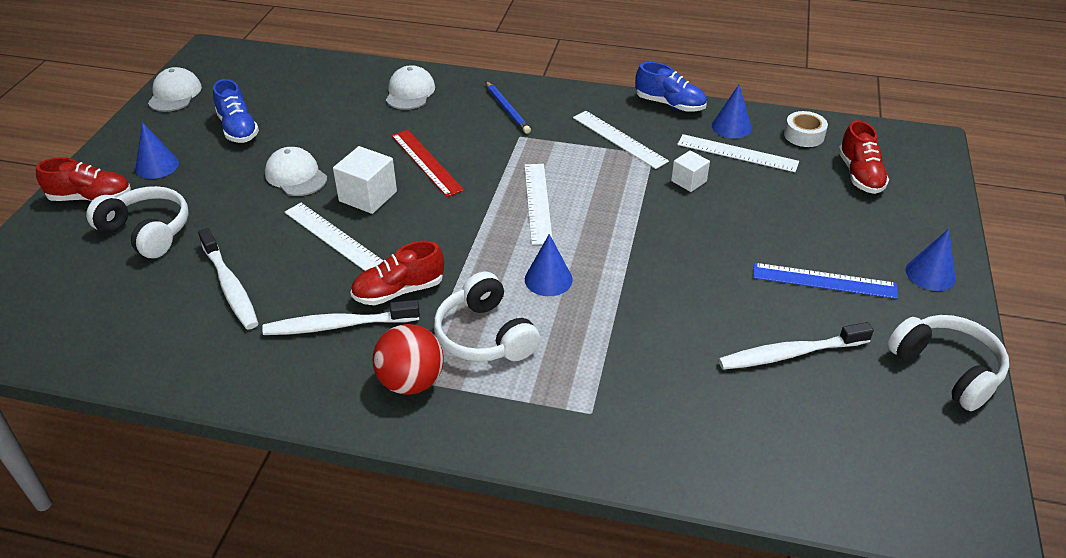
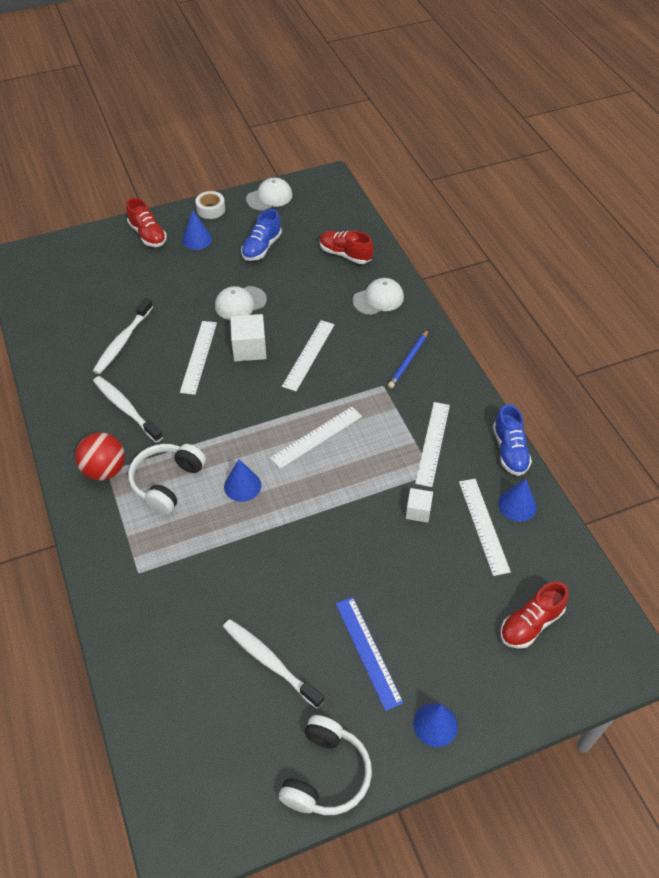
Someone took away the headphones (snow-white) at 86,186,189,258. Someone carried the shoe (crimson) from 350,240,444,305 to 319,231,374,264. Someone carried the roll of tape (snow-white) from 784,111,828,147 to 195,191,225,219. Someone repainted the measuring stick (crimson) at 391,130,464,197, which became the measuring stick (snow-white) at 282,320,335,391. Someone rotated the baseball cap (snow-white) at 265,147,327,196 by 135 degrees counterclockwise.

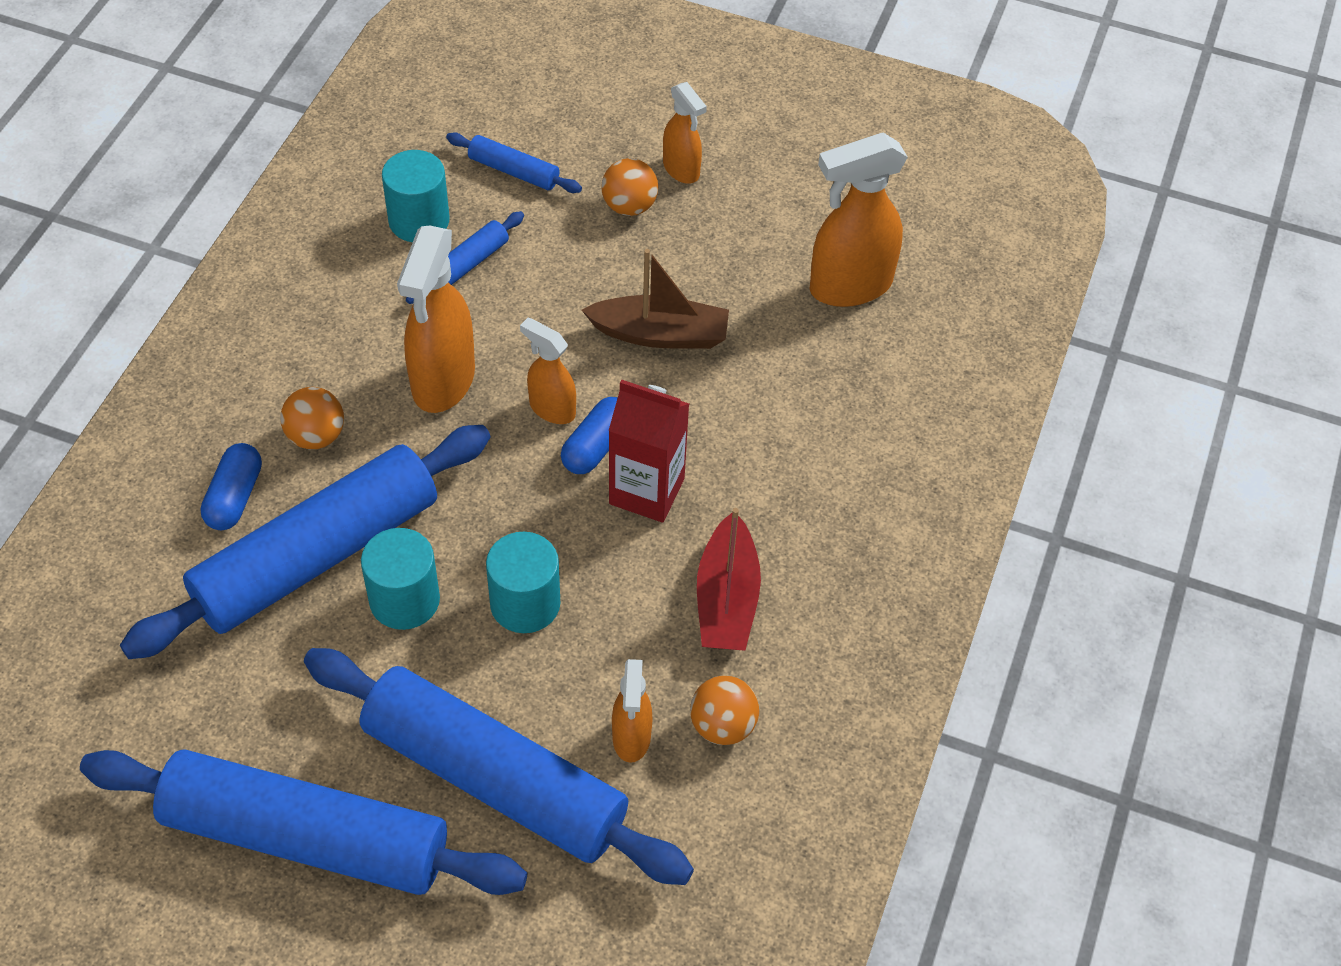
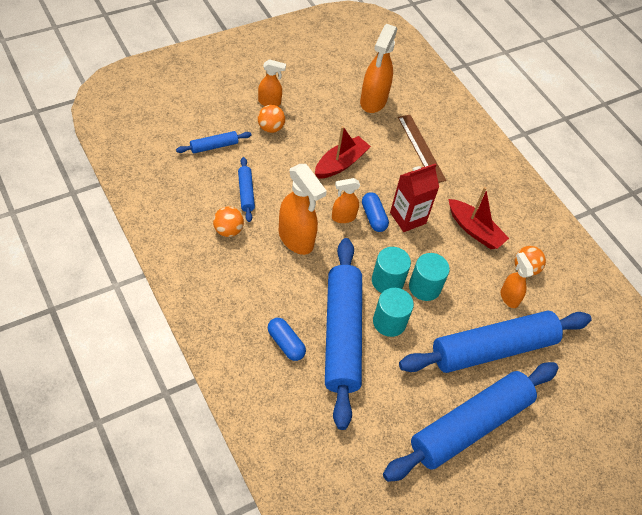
Someone put down the measuring stick (brown) at 398,115,446,183. Someone carried the sphere (orange) from 280,387,344,449 to 213,206,244,237. Someone carried the cylinder (teal) from 382,150,450,242 to 372,247,411,293. Someone repainted the sailboat (brown) at 582,249,729,349, which became the sailboat (crimson) at 315,126,371,179. Someone rotated the sprayer (orange) at 612,659,652,763 by 150 degrees counterclockwise.

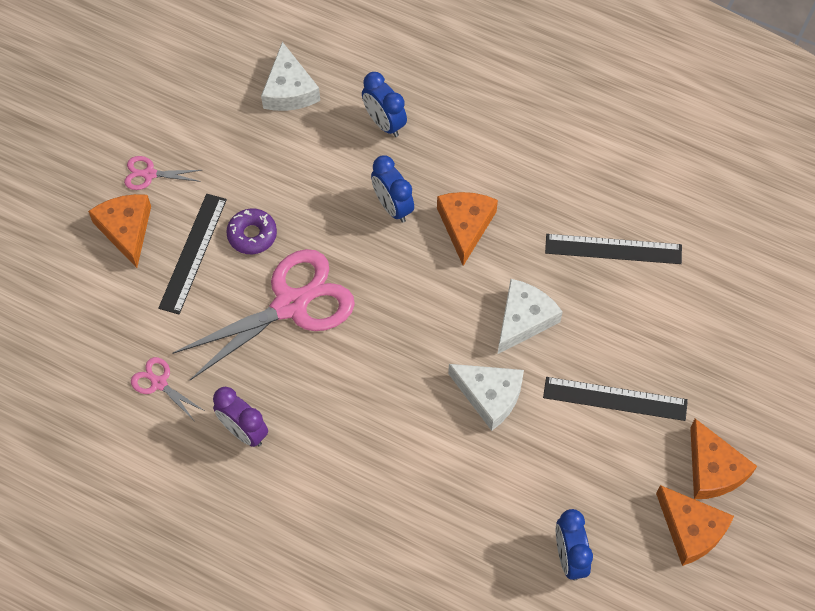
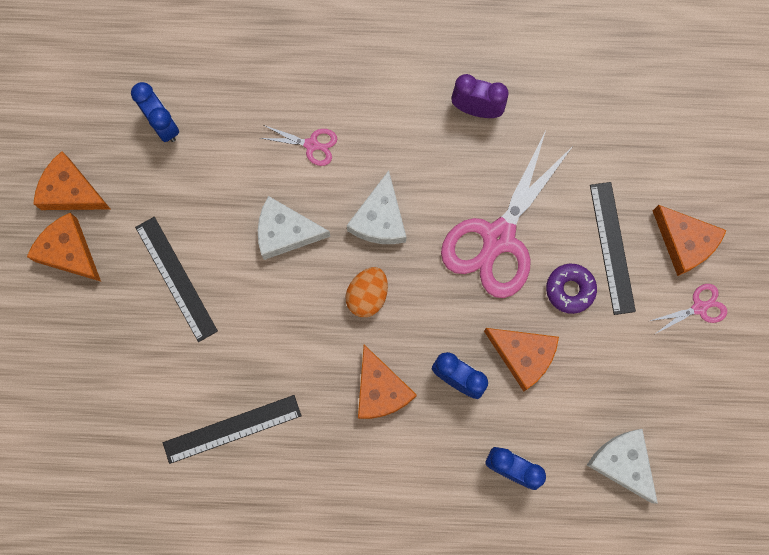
Someone put down the egg shape (orange) at 346,267,388,317. Someone put down the cheese wedge (orange) at 484,328,559,391. Someone carried the shears (pink) from 131,357,204,419 to 260,125,337,166. Someone carried the cheese wedge (snow-white) from 498,279,563,354 to 347,170,406,244. Someone rotated the measuring stick (jet-black) at 543,377,688,421 by 75 degrees clockwise.

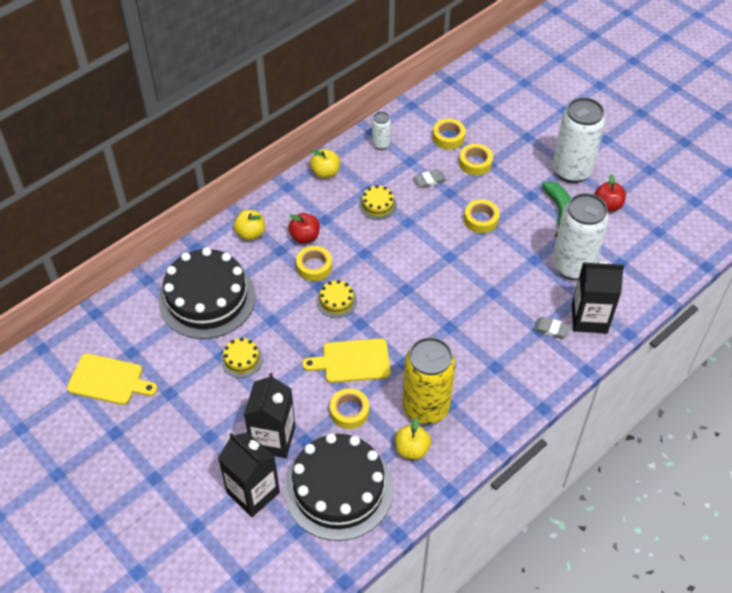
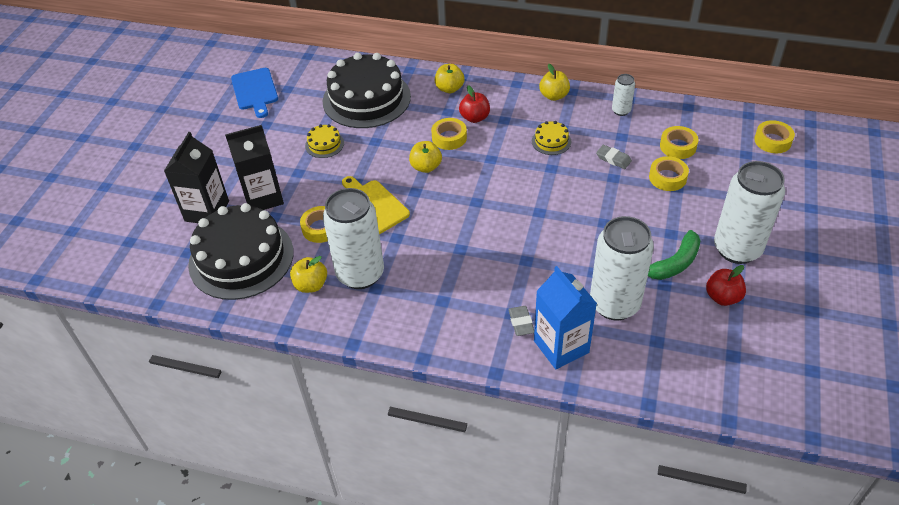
Someone carried the roll of tape (yellow) from 464,200,500,233 to 754,120,795,153. Someone swapped the cake (yellow) at 316,280,357,318 for the toy apple (yellow) at 409,141,442,173. Someone repainted the cutting board (yellow) at 67,353,157,405, which became the cutting board (cobalt) at 231,68,278,118. Someone repainted the soda can (yellow) at 403,337,456,425, which became the soda can (snow-white) at 323,188,384,289. Someone repainted the milk carton (jet-black) at 572,261,624,333, which became the milk carton (cobalt) at 534,266,597,369.

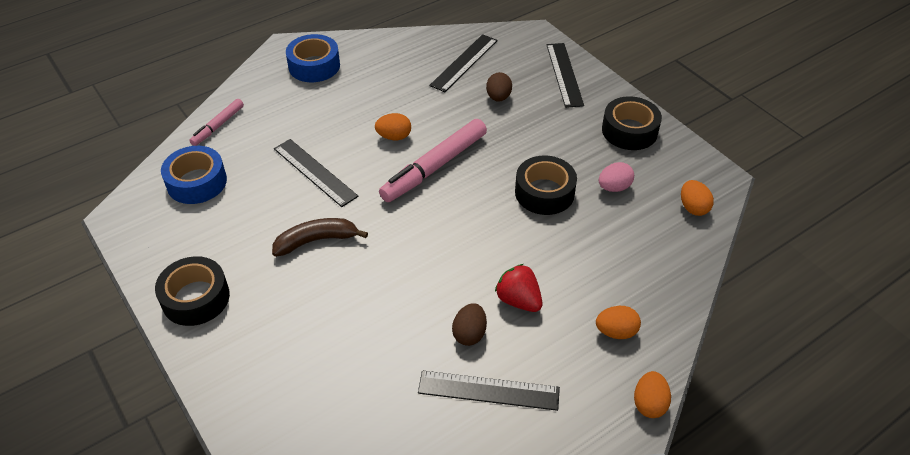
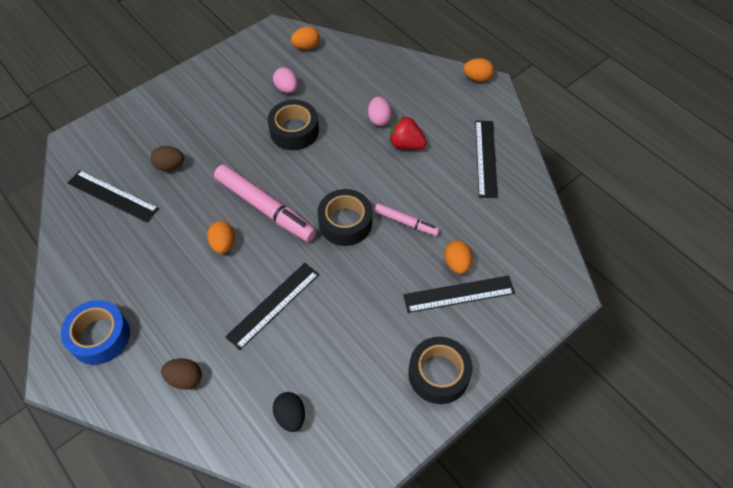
Someone took away the banana fruit (brown) at 272,218,368,257. Someone put down the egg shape (pink) at 368,97,392,126. Someone carried the felt pen (pink) from 189,99,244,146 to 374,203,440,236. Someone carried the egg shape (brown) from 452,303,487,346 to 161,358,202,390. Someone carried the measuring stick (jet-black) from 547,43,584,108 to 403,276,515,313. Someone carried the egg shape (orange) from 596,306,641,339 to 444,240,472,274. Someone carried the roll of tape (jet-black) from 602,96,662,150 to 317,189,372,246. Someone swapped the roll of tape (cobalt) at 161,146,227,204 for the egg shape (jet-black) at 273,392,305,432. Someone rotated the toy strawberry (crimson) at 495,264,543,312 by 75 degrees clockwise.

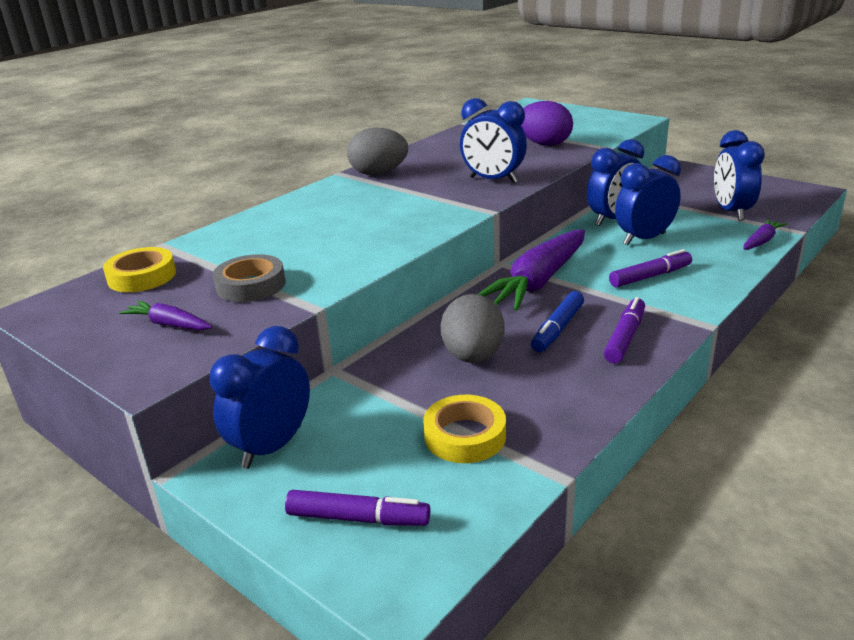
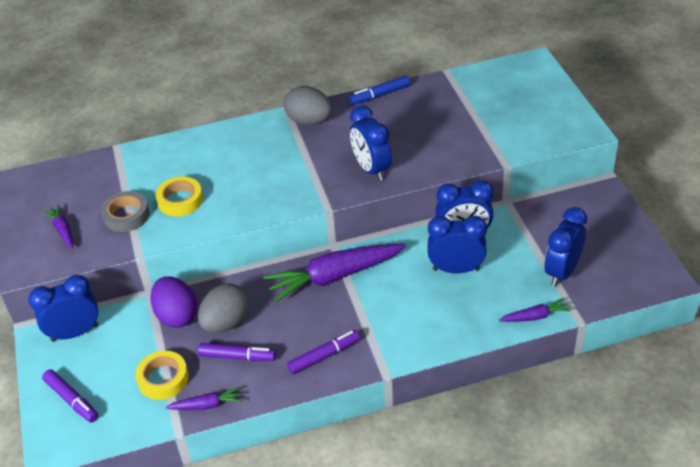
Someone put down the toy carrot (purple) at 166,387,242,410. Someone carried the roll of tape (yellow) from 103,247,176,292 to 156,176,203,216. Someone carried the egg shape (purple) from 521,101,573,146 to 150,276,198,328. Someone carried the felt pen (cobalt) from 531,291,584,352 to 349,75,410,105. Someone carried the felt pen (purple) from 609,249,692,288 to 198,343,276,361.

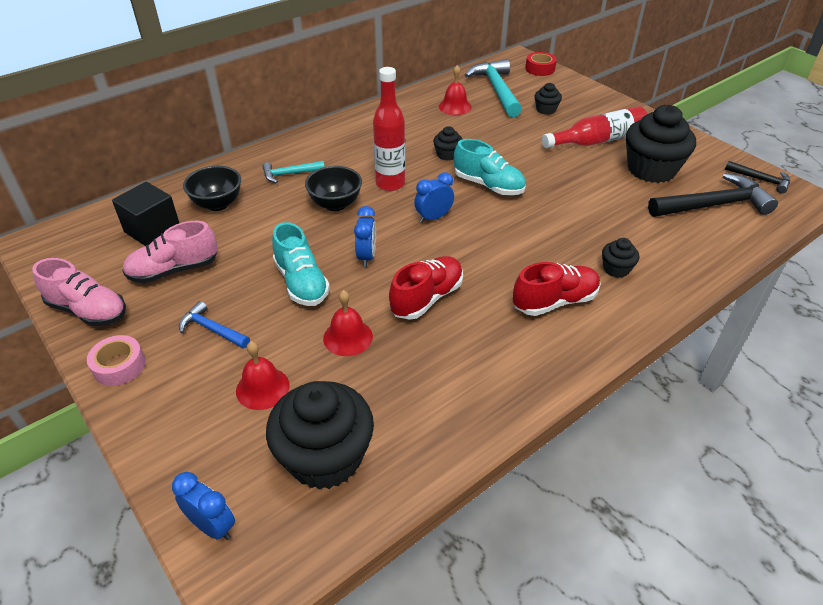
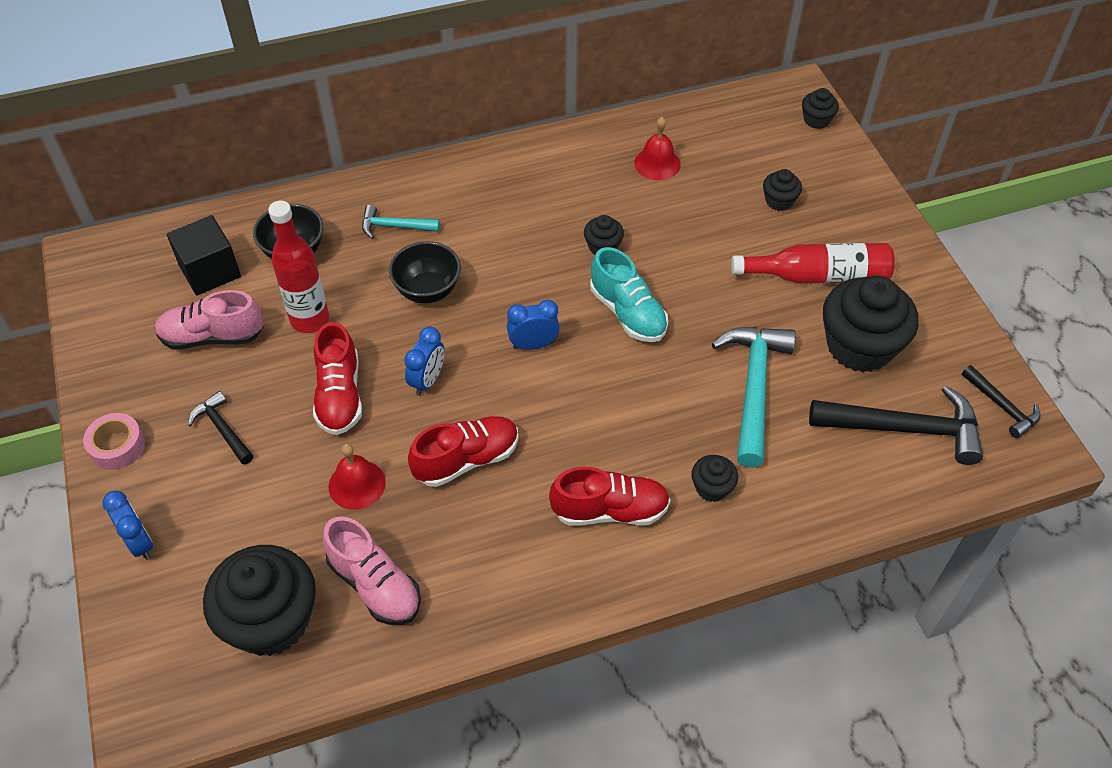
Someone took away the bell (crimson) at 236,341,290,410. Someone carried the shoe (pink) from 32,258,126,326 to 322,516,421,625. Someone carried the clock (cobalt) from 172,472,235,540 to 102,491,153,560. Someone carried the bottle (crimson) from 373,67,405,191 to 268,201,329,333. Someone carried the claw hammer (teal) from 465,59,522,117 to 712,327,796,468. Someone swapped the roll of tape (crimson) at 525,52,557,76 for the cupcake (jet-black) at 802,88,839,129. Someone repainted the claw hammer (cobalt) at 179,301,250,348, which became the claw hammer (jet-black) at 188,391,254,465. Someone repainted the shoe (teal) at 272,222,330,306, which became the shoe (crimson) at 313,322,362,435.

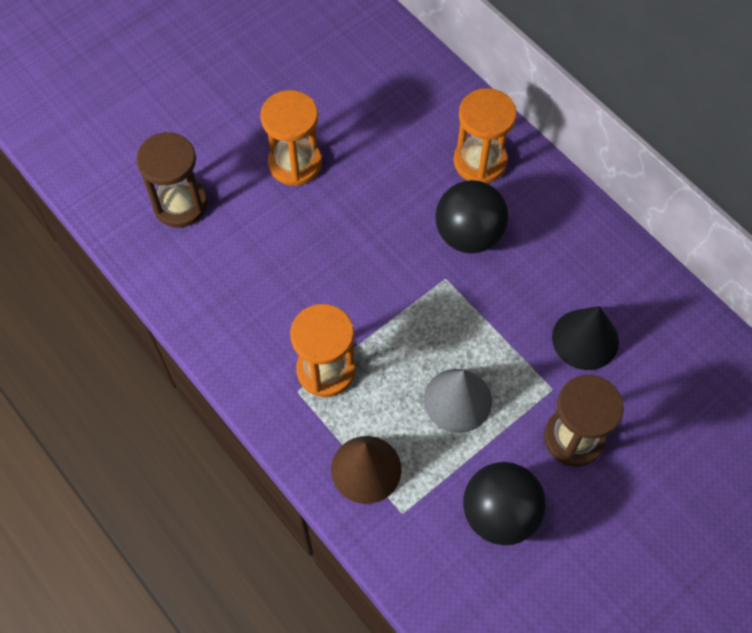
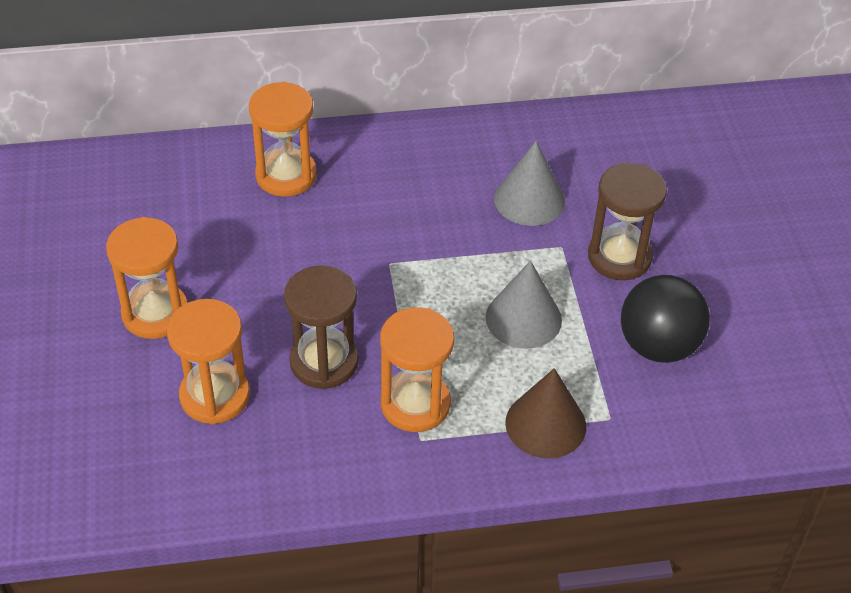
Someone took away the sphere (jet-black) at 435,180,508,254. Someone put down the sandglass (orange) at 167,299,250,424. Someone carried the sandglass (brown) from 136,132,208,228 to 284,265,359,389. Someone repainted the solid cone (jet-black) at 552,306,619,370, which became the solid cone (grey) at 494,141,565,226.

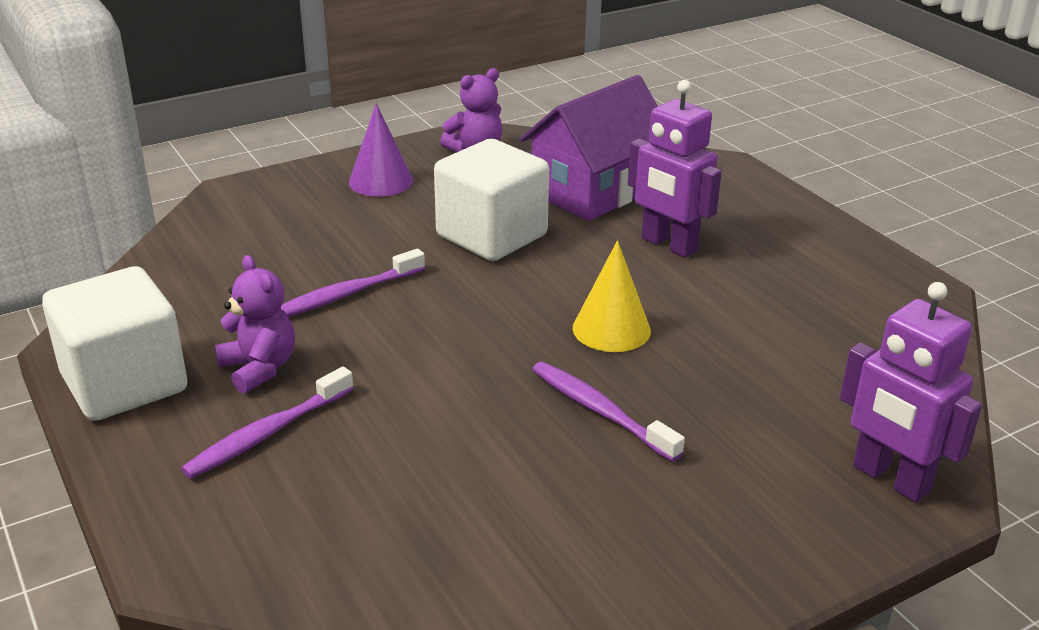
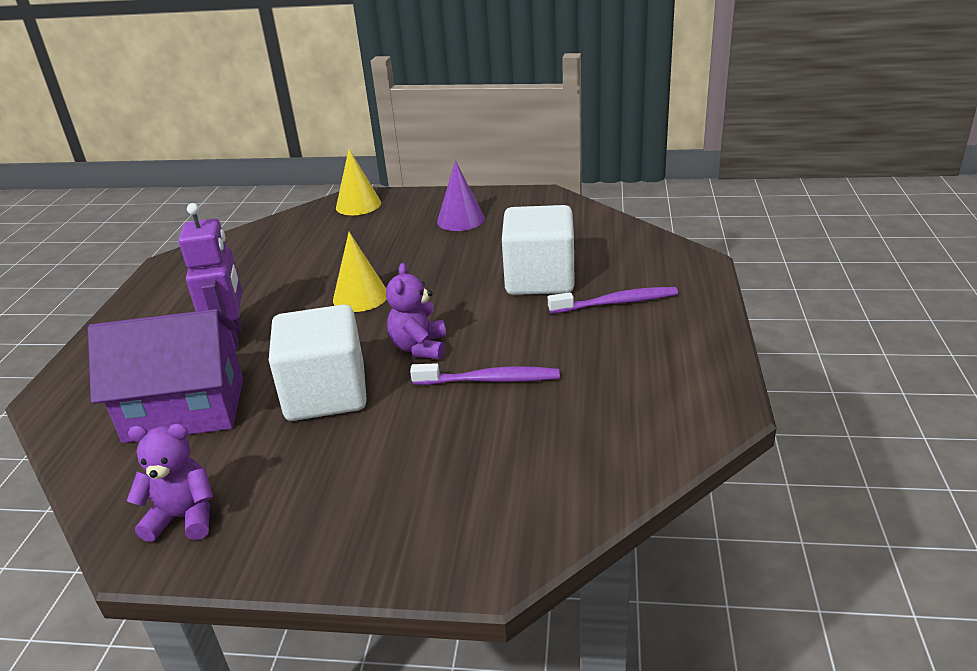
Someone took away the tooth brush (purple) at 532,362,685,462. Someone carried the solid cube (snow-white) from 42,266,188,421 to 502,205,575,295. Someone carried the teddy (purple) from 215,255,295,393 to 386,263,446,359. Someone carried the solid cone (purple) from 349,103,413,197 to 437,161,485,231. Someone swapped the robot (purple) at 840,282,982,503 for the solid cone (yellow) at 336,149,381,215.

